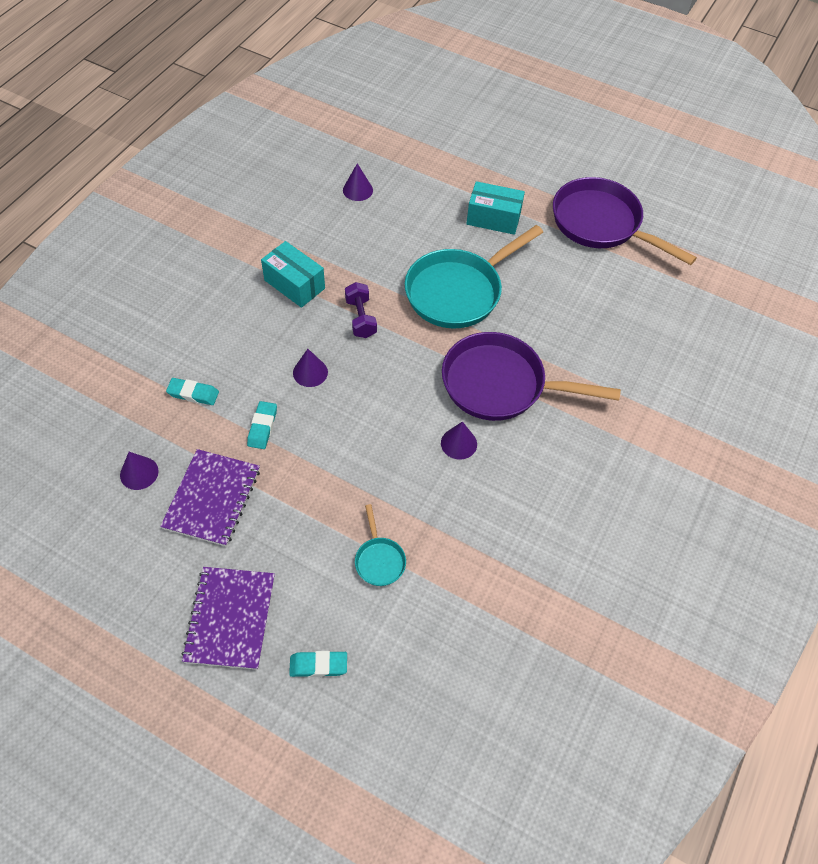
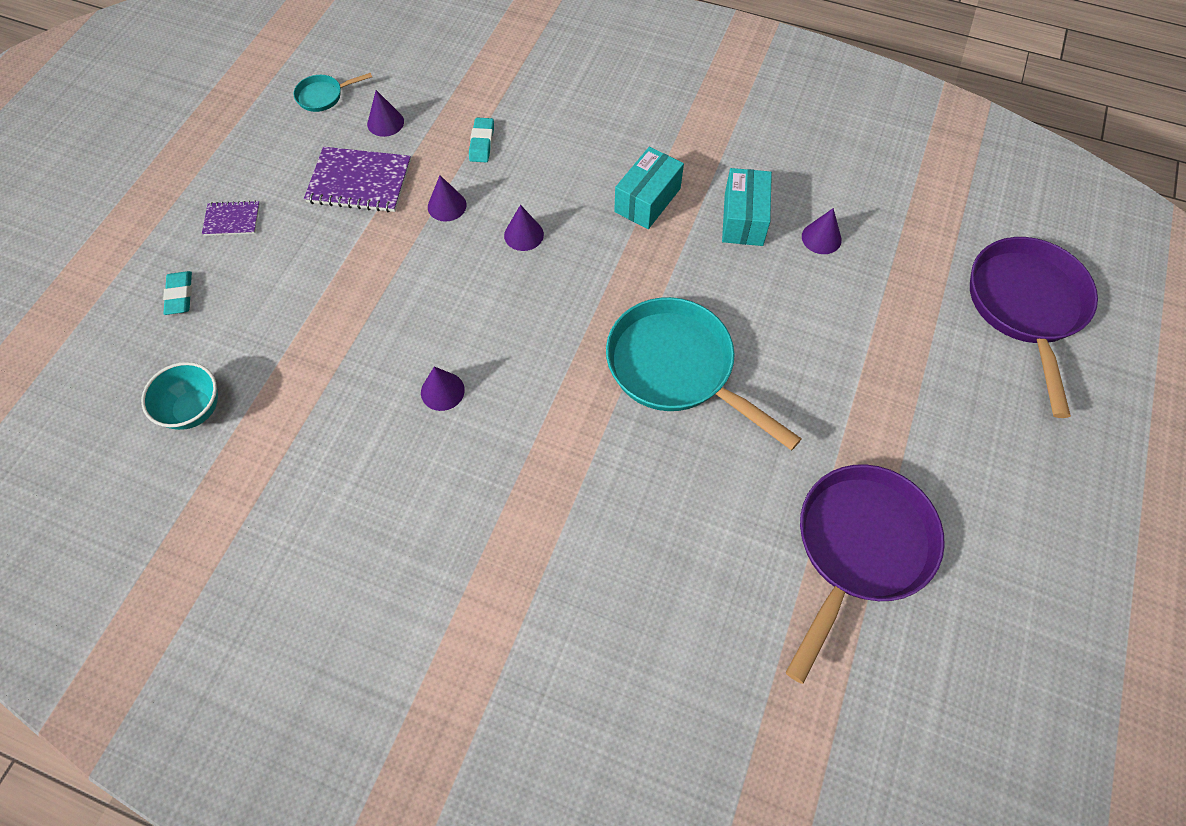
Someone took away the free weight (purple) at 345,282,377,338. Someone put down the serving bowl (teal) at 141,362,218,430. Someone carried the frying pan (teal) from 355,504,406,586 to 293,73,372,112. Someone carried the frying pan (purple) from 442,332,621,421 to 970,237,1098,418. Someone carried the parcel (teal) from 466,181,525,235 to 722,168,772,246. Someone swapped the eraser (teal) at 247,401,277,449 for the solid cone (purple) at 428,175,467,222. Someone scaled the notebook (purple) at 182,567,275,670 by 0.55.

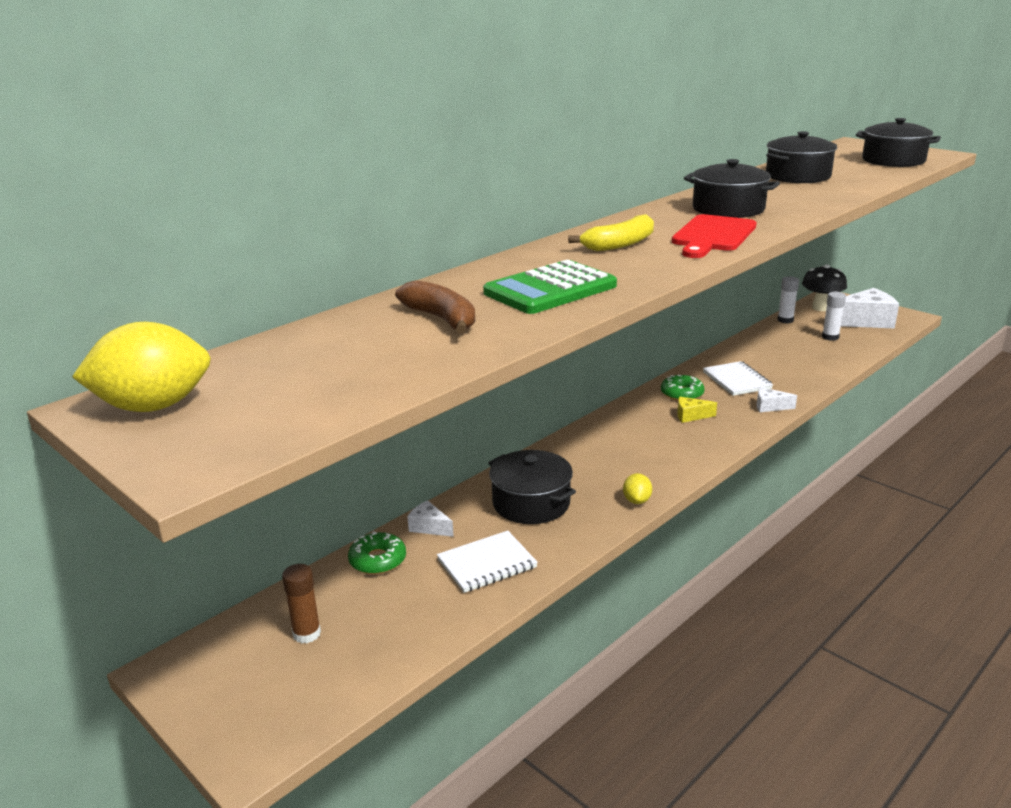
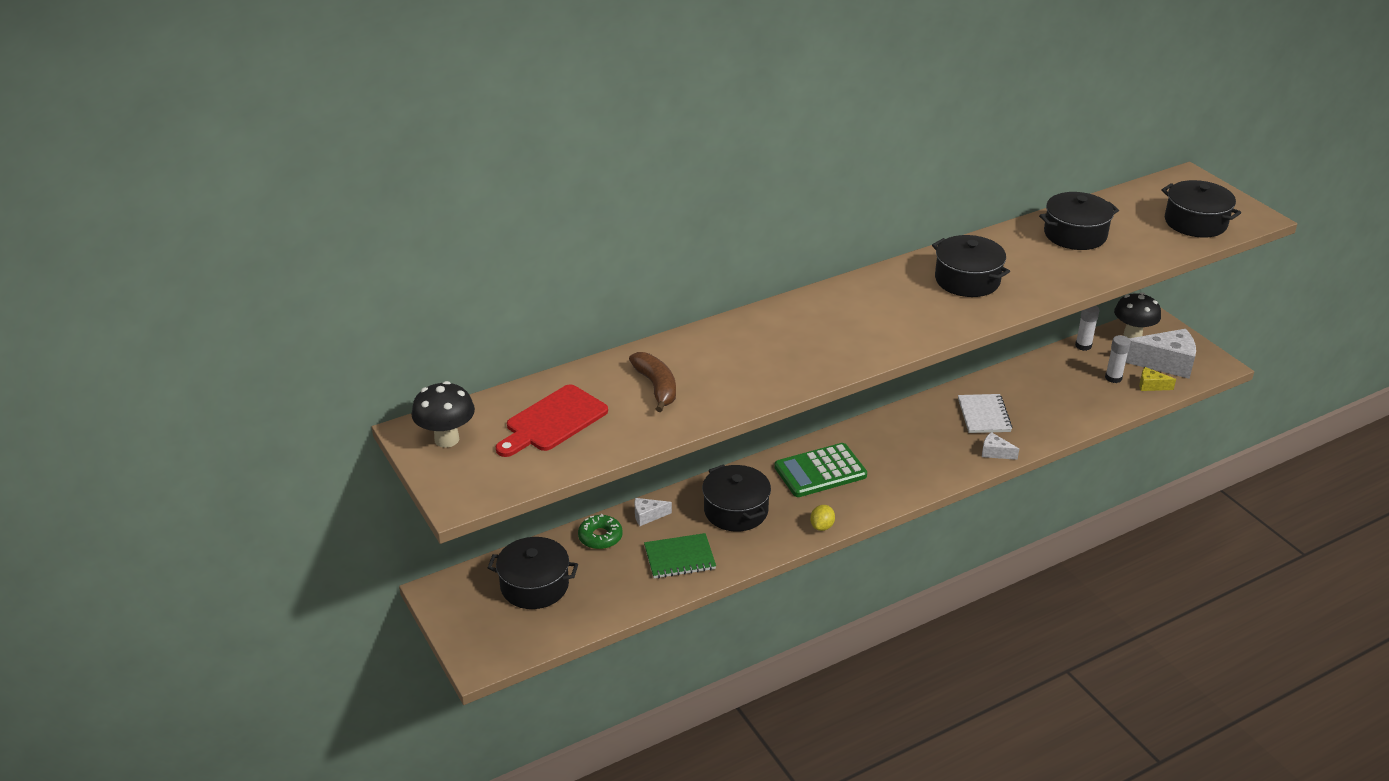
Someone took away the banana fruit (yellow) at 568,214,654,251. Someone took away the glazed donut (leaf-green) at 661,375,705,401. Someone carried the adding machine (leaf-green) from 483,259,617,314 to 774,443,867,497. Someone carried the cutting board (crimson) from 672,214,757,258 to 496,384,608,457. Someone carried the cheese wedge (yellow) from 677,397,717,423 to 1139,367,1176,391. Someone swapped the lemon (yellow) at 72,322,211,412 for the fungus (jet-black) at 412,381,475,448. Someone swapped the glue stick (brown) at 282,564,321,644 for the pot (jet-black) at 488,537,578,609. Someone repainted the notebook (snow-white) at 437,531,538,593, which became the notebook (leaf-green) at 644,533,716,578. Someone rotated the cheese wedge (snow-white) at 407,500,454,537 by 60 degrees counterclockwise.

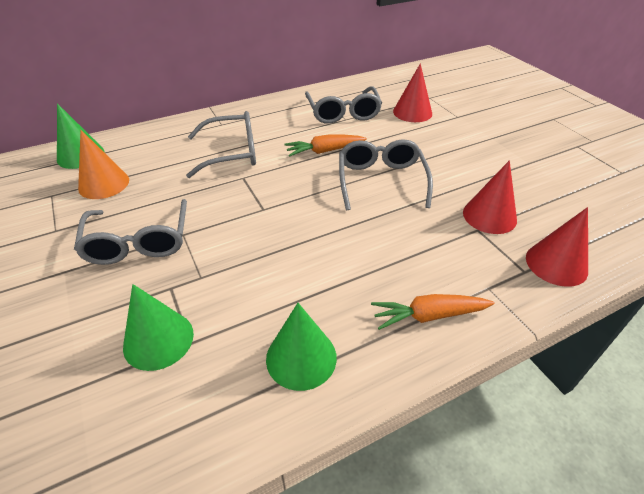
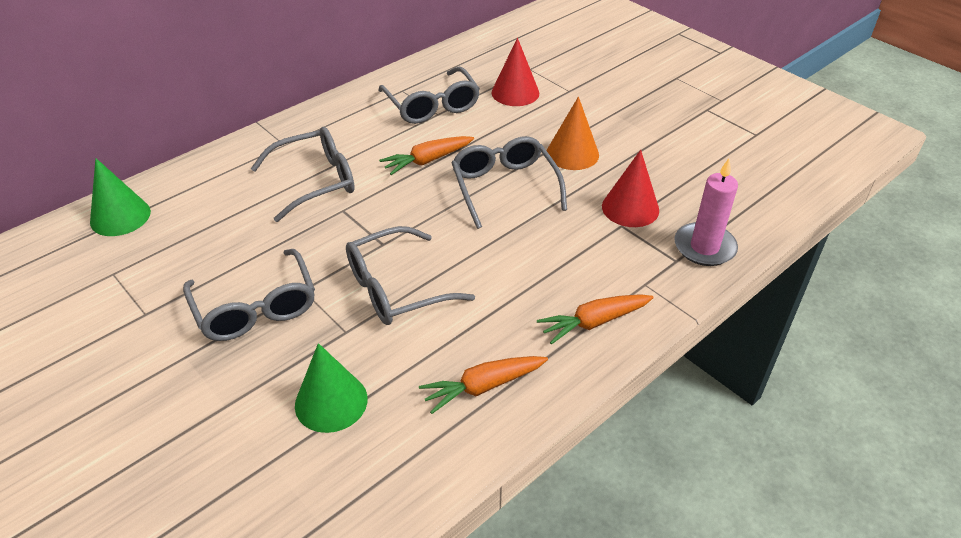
Someone put down the glasses (grey) at 346,226,475,325. Someone carried the solid cone (orange) from 78,130,129,199 to 547,97,599,170. Someone swapped the solid cone (leaf-green) at 266,303,337,391 for the toy carrot (orange) at 419,356,548,414. Someone swapped the solid cone (crimson) at 526,207,588,287 for the candle (pink) at 674,159,738,266.

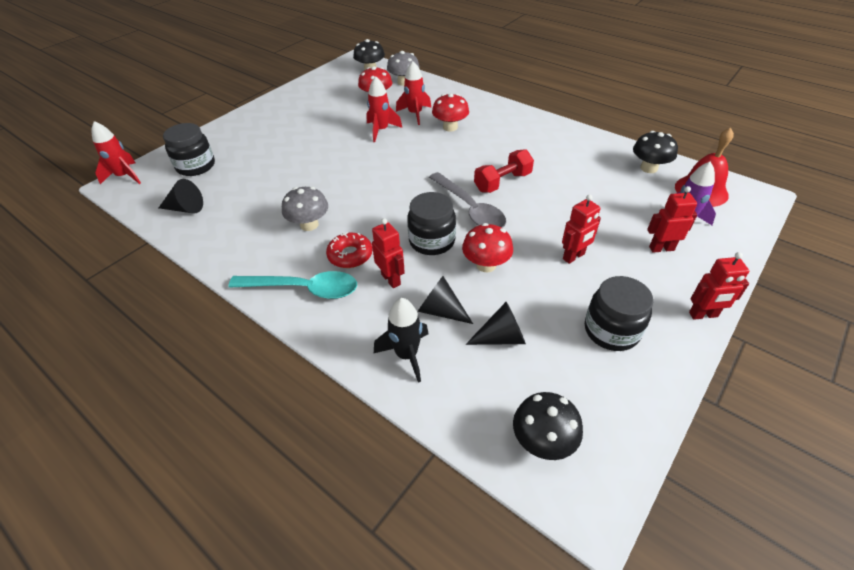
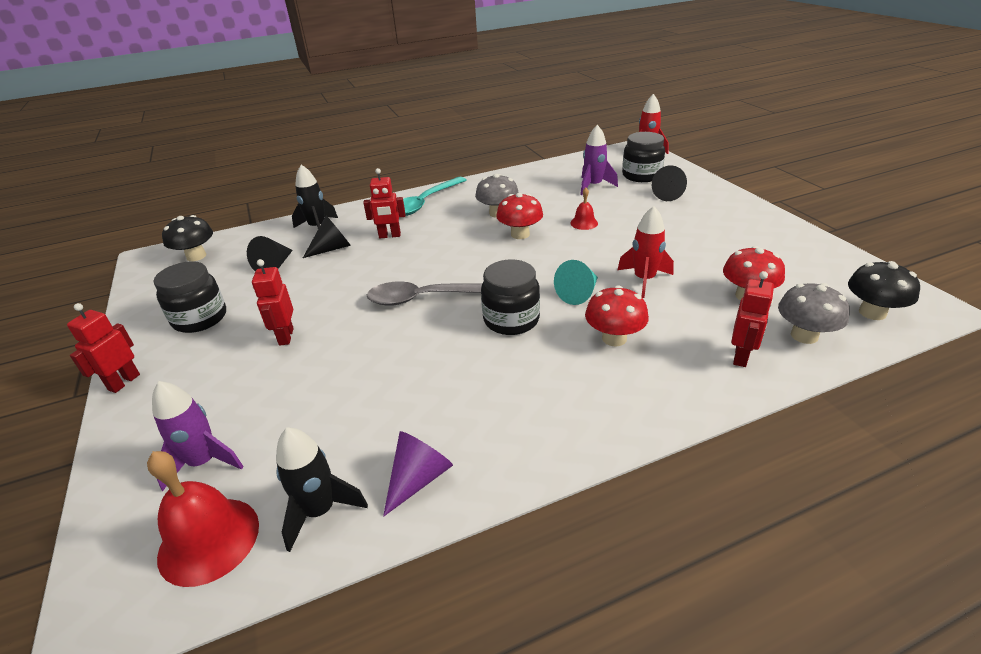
Someone took away the glazed donut (crimson) at 326,232,372,268. Someone took away the spaceship (crimson) at 396,61,431,125. Someone took away the free weight (crimson) at 474,149,534,193. Someone put down the solid cone (purple) at 383,431,453,517. Someone put down the solid cone (teal) at 554,260,598,305. Someone put down the bell (crimson) at 570,188,598,230. Someone put down the spaceship (purple) at 580,125,618,195. Someone carried the solid cone (jet-black) from 159,179,203,213 to 652,165,687,201. Someone carried the jar (jet-black) from 407,192,456,255 to 481,260,540,335. Someone carried the fungus (crimson) from 462,223,513,272 to 496,193,543,239. Someone carried the robot (crimson) from 647,186,697,253 to 731,271,774,367. Someone swapped the fungus (jet-black) at 633,131,678,173 for the spaceship (jet-black) at 276,427,368,552.

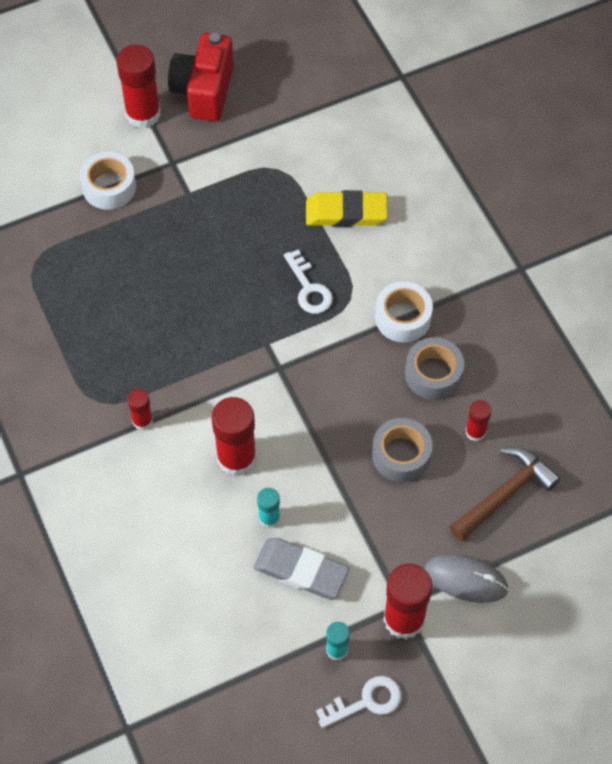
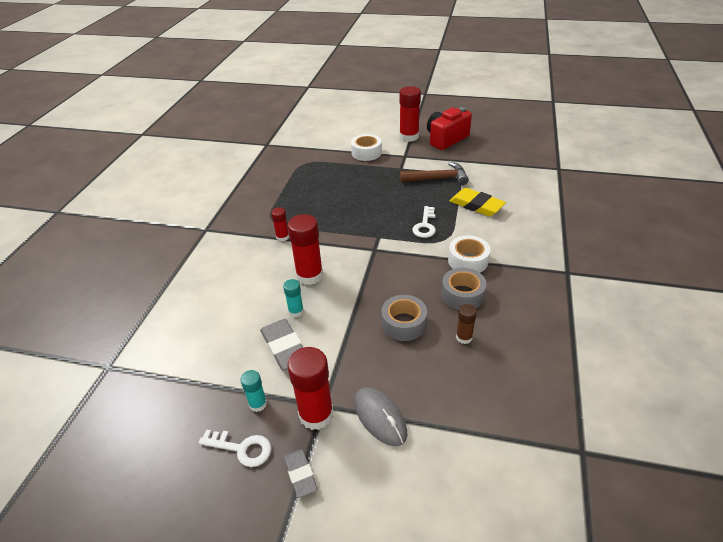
Someone put down the eraser (grey) at 284,449,318,498. Someone carried the claw hammer (brown) from 449,447,561,541 to 400,162,469,185. Someone repainted the glue stick (crimson) at 466,400,492,441, which became the glue stick (brown) at 456,304,477,344.

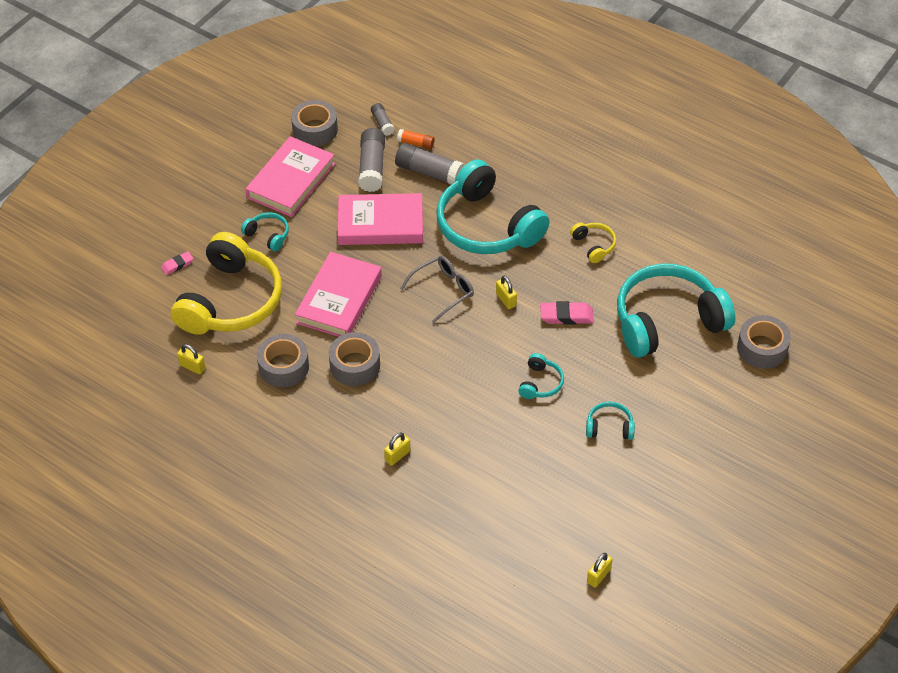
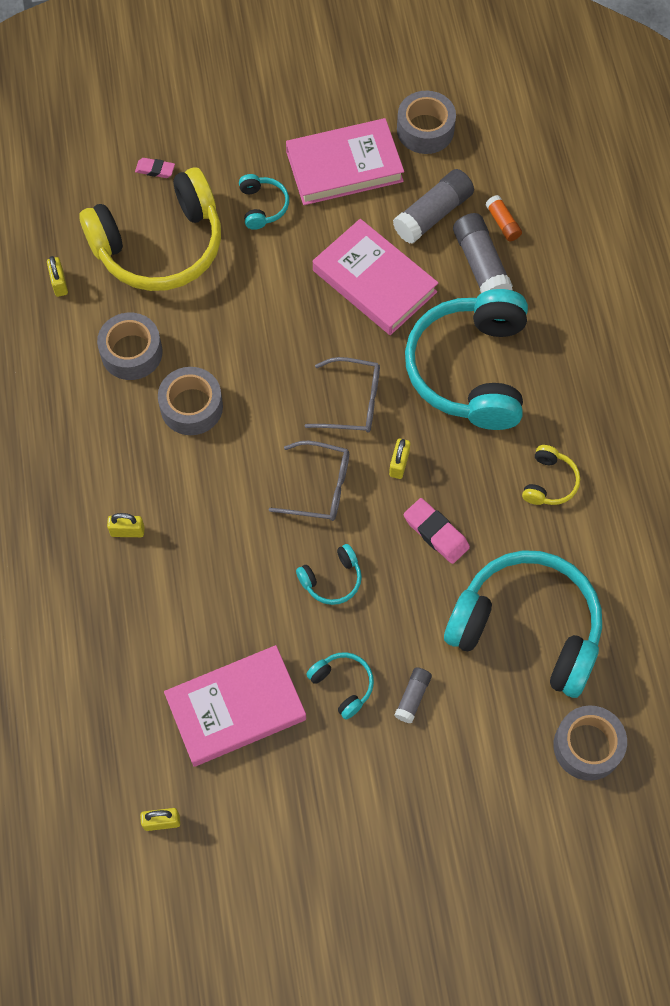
Someone put down the glasses (grey) at 269,441,349,521. Someone carried the hardcover (pink) from 295,252,382,337 to 164,645,306,767. Someone carried the glue stick (grey) from 371,103,395,136 to 394,667,432,723.

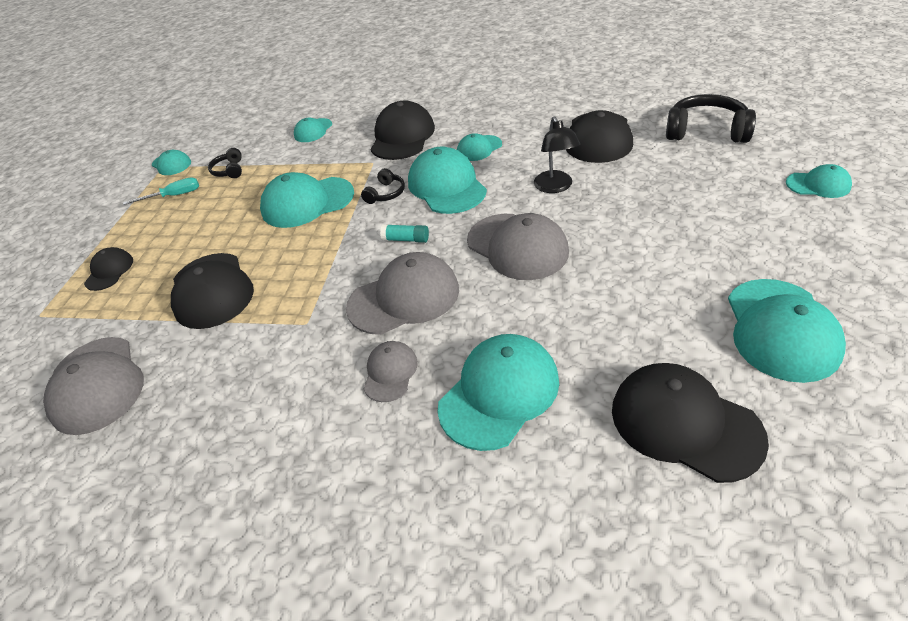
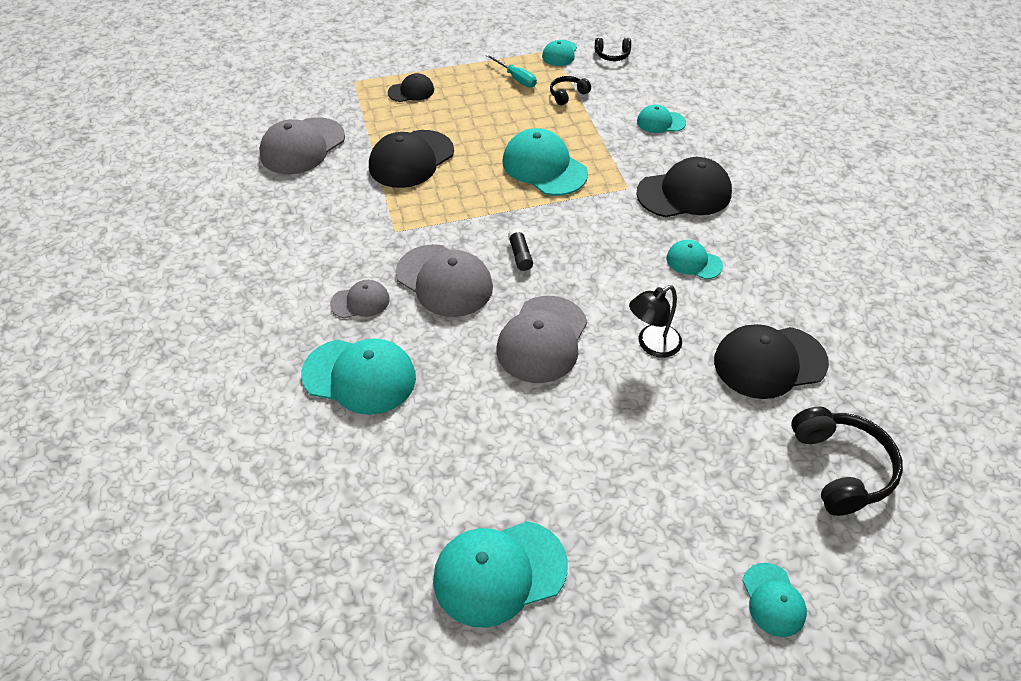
Someone took away the baseball cap (teal) at 408,147,487,214. Someone took away the baseball cap (jet-black) at 612,363,769,483. Someone carried the headphones (jet-black) from 361,168,405,204 to 595,38,631,61. Someone repainted the glue stick (teal) at 380,224,429,243, which became the glue stick (jet-black) at 508,228,533,271.

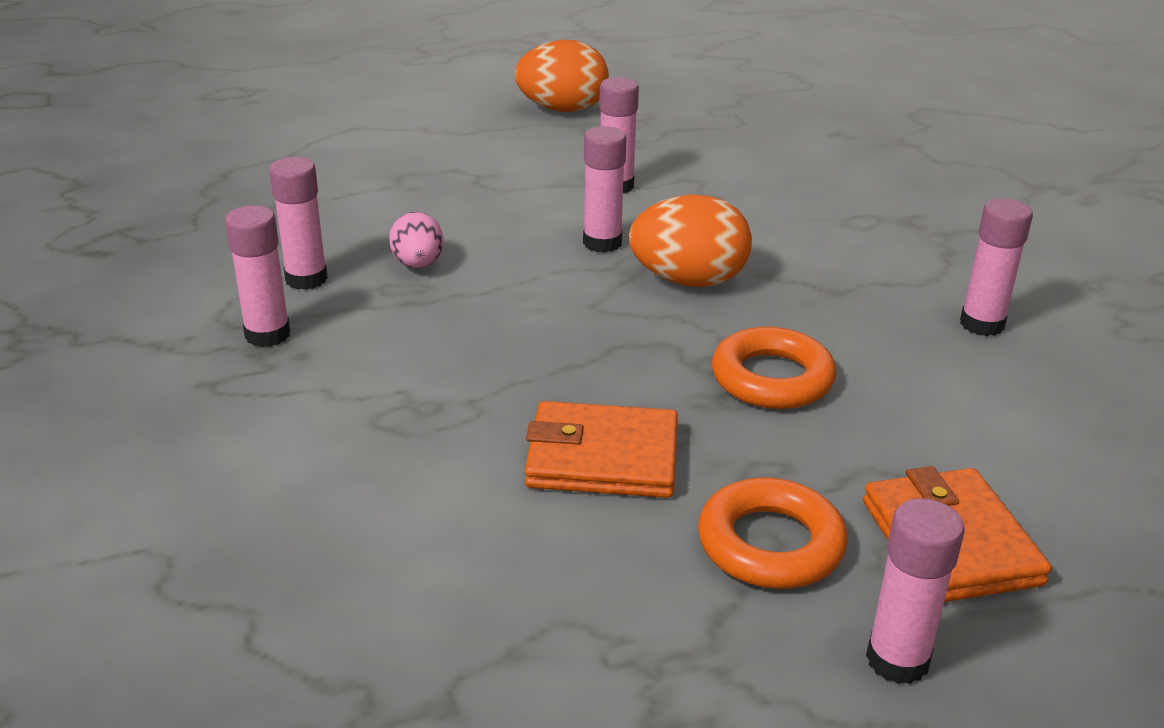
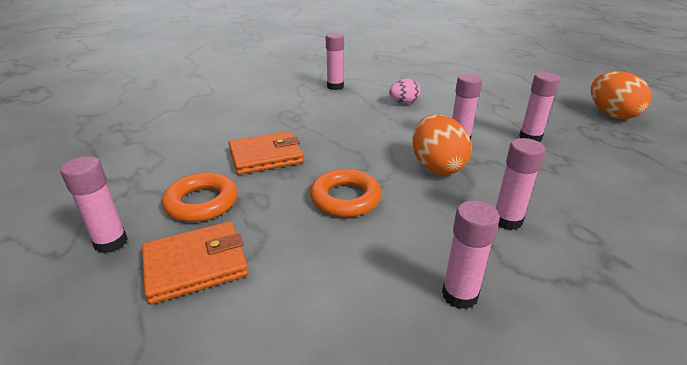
Someone carried the glue stick (pink) from 269,157,328,290 to 496,138,545,230. Someone rotated the wallet (orange) at 525,401,678,498 by 75 degrees clockwise.

